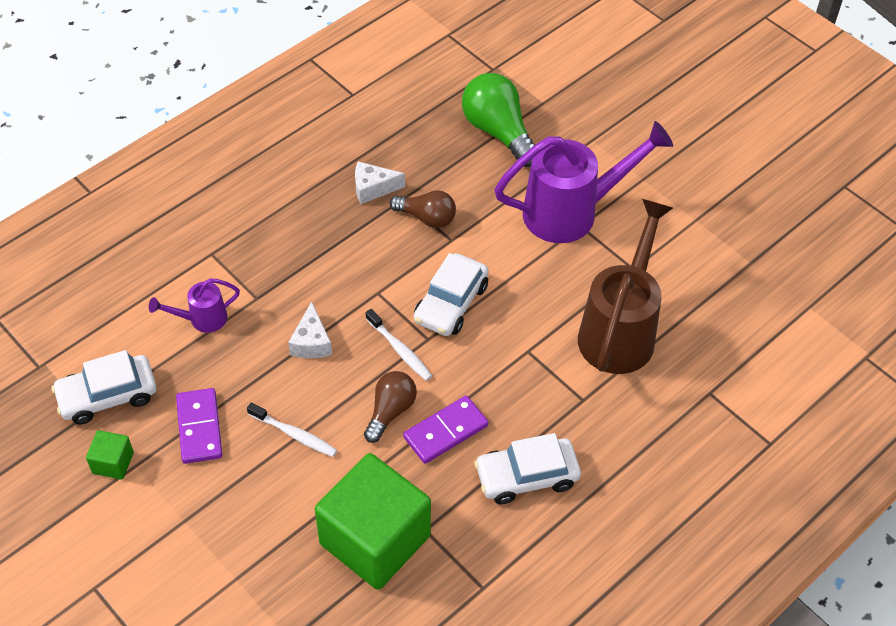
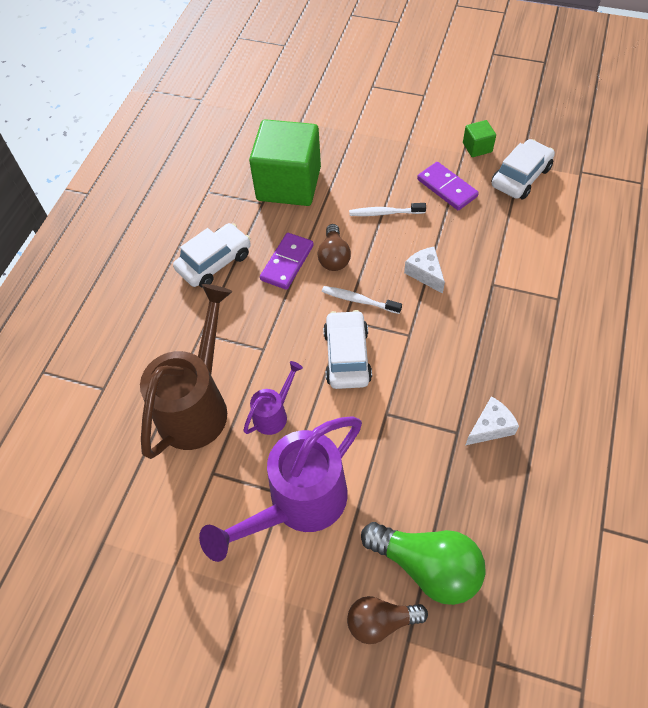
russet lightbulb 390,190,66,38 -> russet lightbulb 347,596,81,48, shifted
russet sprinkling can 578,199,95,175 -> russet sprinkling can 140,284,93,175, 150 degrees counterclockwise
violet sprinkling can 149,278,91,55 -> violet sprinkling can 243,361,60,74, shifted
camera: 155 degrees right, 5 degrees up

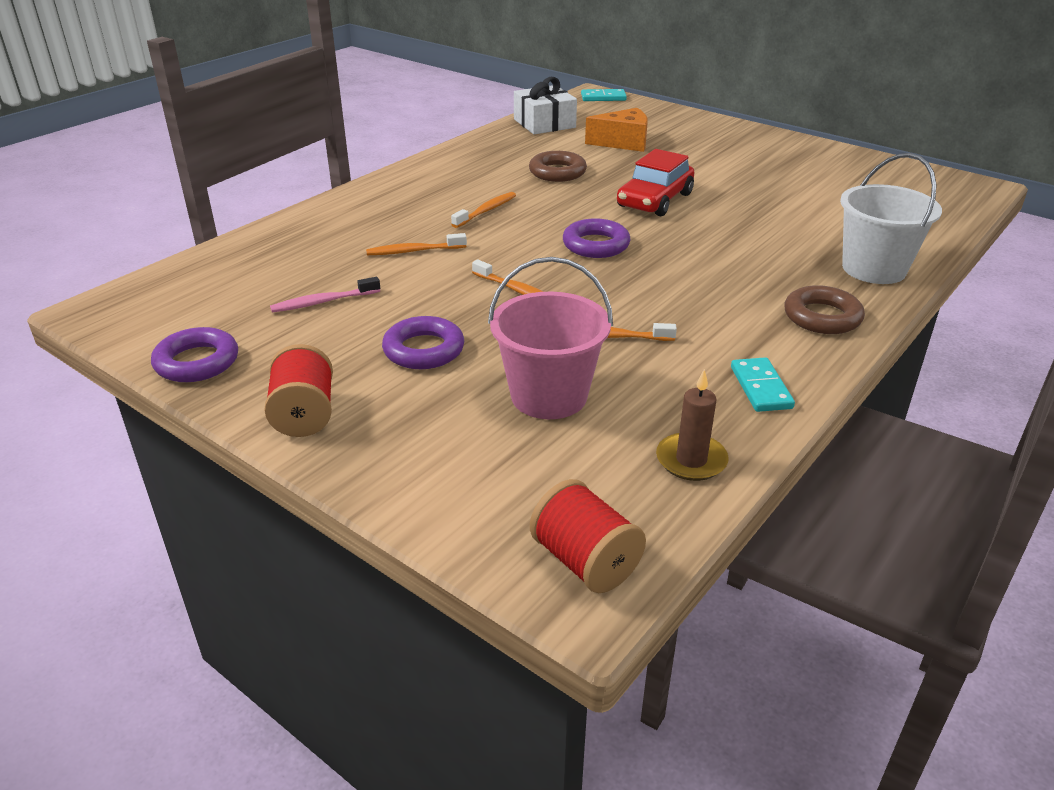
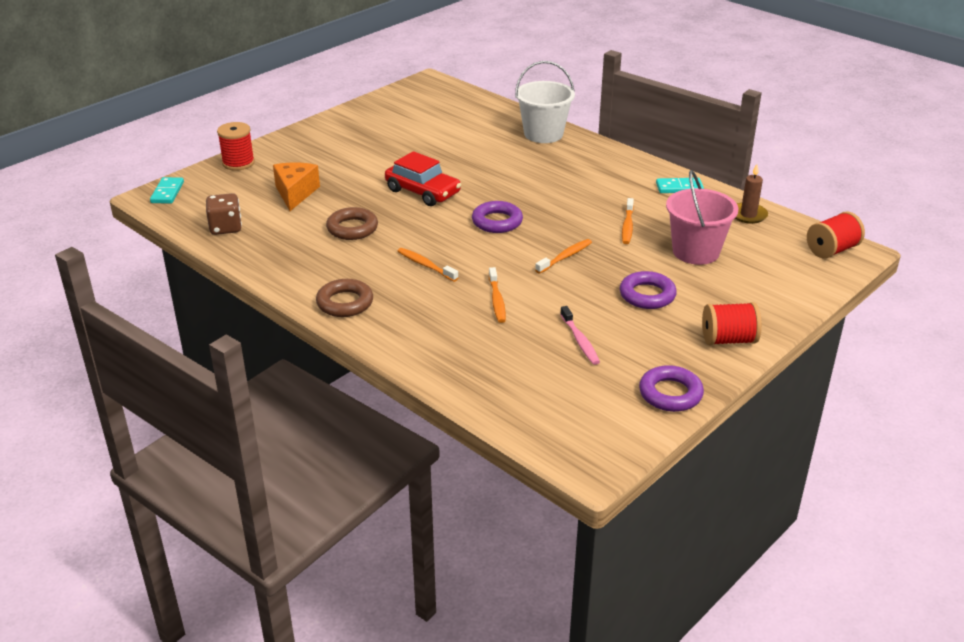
white gift 514,77,63,57 -> russet dice 206,193,36,42
russet torus 784,285,81,49 -> russet torus 316,279,57,38, shifted
none -> scarlet spool 217,122,38,49
camera: 85 degrees left, 0 degrees up

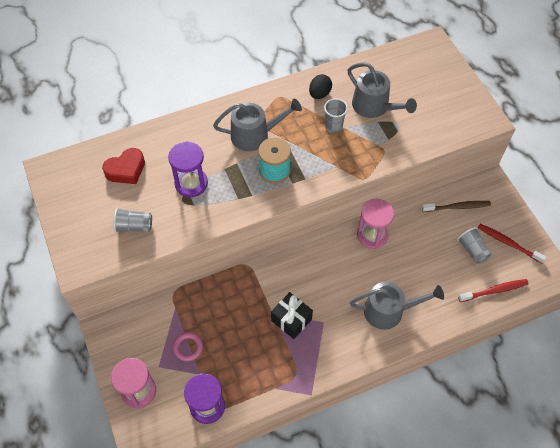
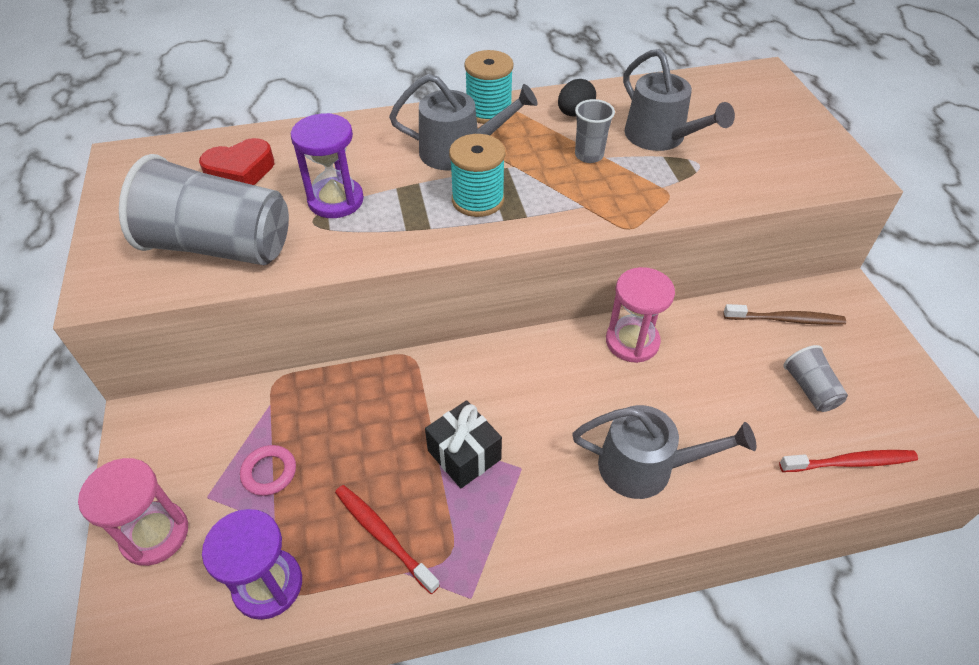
gray tumbler 114,208,38,25 -> gray tumbler 119,154,170,111, x2.19
scarlet dental brush 478,224,69,40 -> scarlet dental brush 335,485,105,109, shifted
none -> teal spool 464,50,50,74
camera: 10 degrees right, 10 degrees down

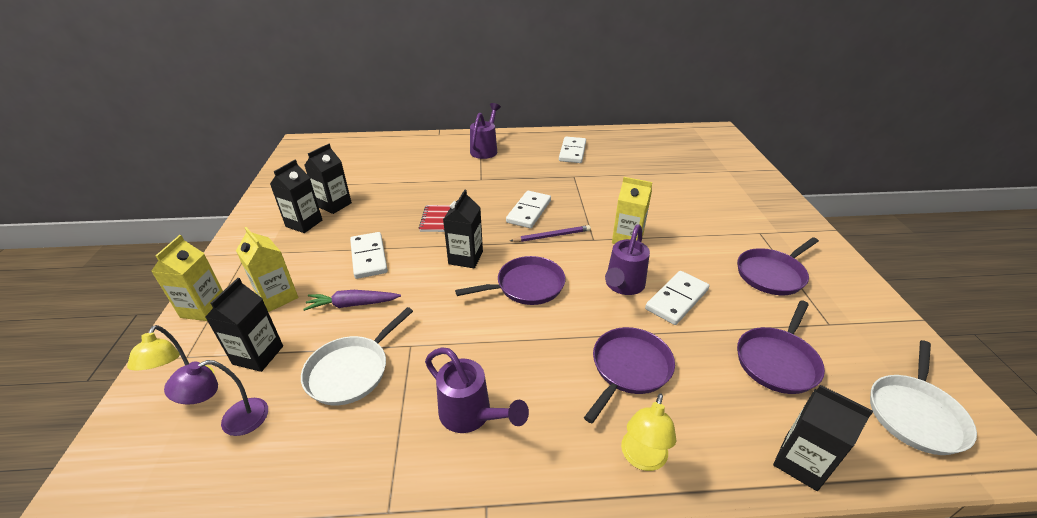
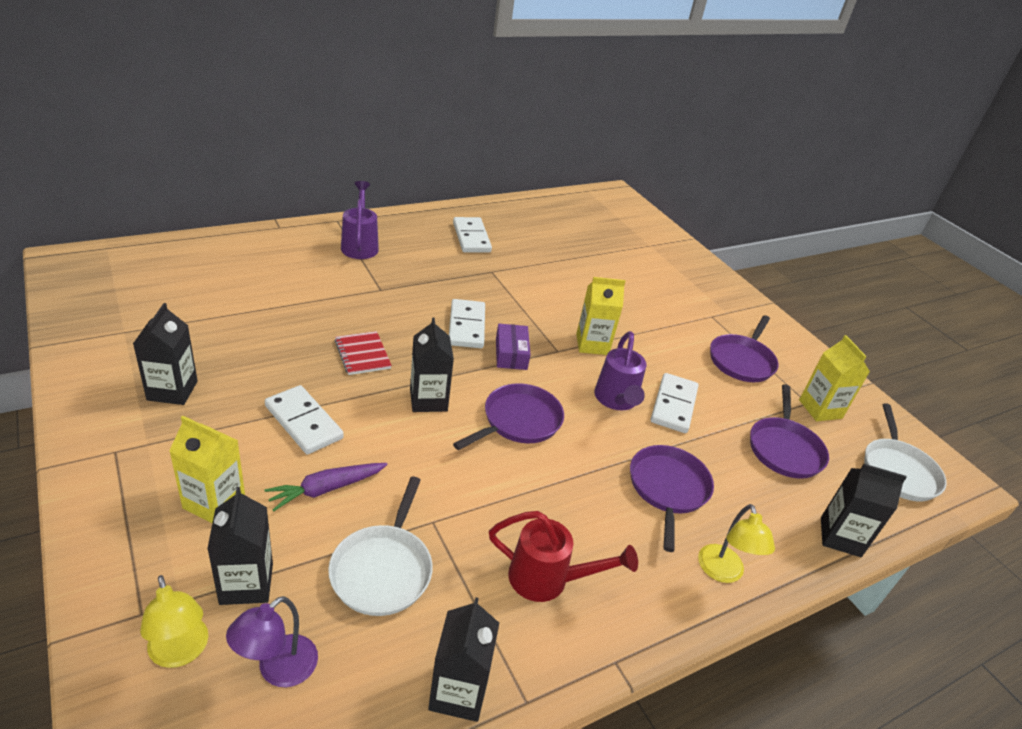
jet-black carton 305,144,47,70 -> jet-black carton 428,597,71,125, shifted
violet wooden pencil 510,225,81,17 -> violet box 496,324,35,46
yellow carton 151,235,72,86 -> yellow carton 799,335,71,86, shifted
violet sprinkling can 425,348,104,85 -> scarlet sprinkling can 489,511,149,91
camera: 30 degrees left, 0 degrees up

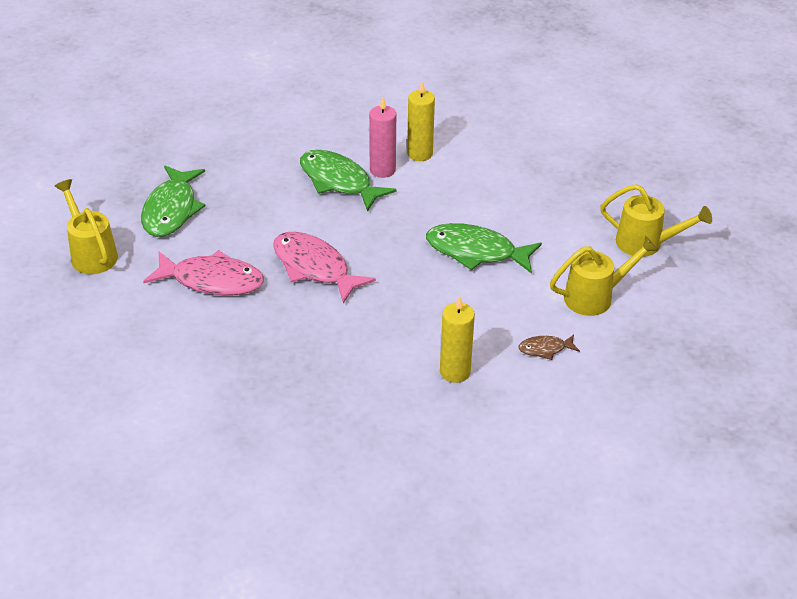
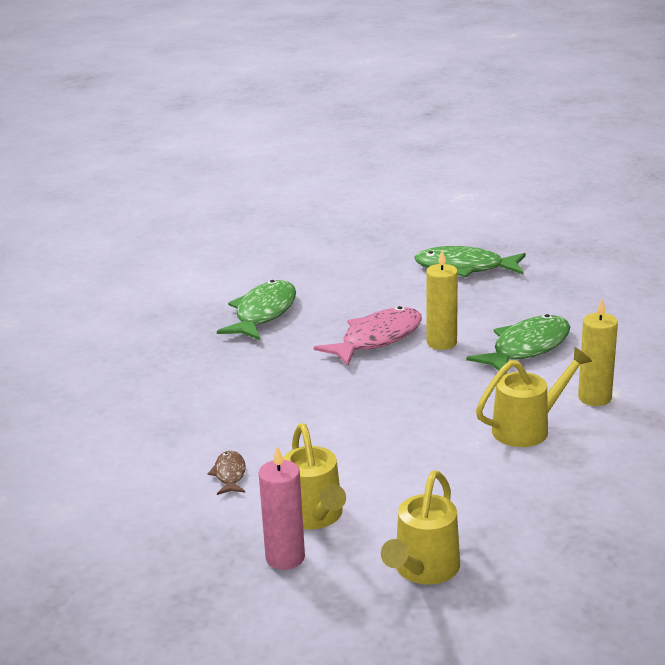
pink candle 369,97,27,81 -> pink candle 259,446,46,124, shifted
yellow sprinkling can 54,179,64,95 -> yellow sprinkling can 476,347,116,100, shifted
leaf-green fish 426,223,116,51 -> leaf-green fish 217,280,79,60, shifted
pink fish 143,250,121,45 -> none
yellow candle 440,296,35,87 -> yellow candle 426,250,32,100, shifted
camera: 95 degrees right, 15 degrees down

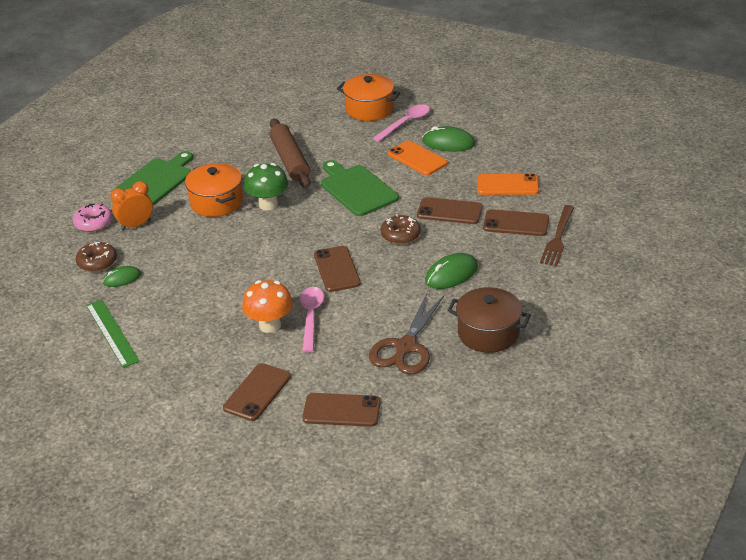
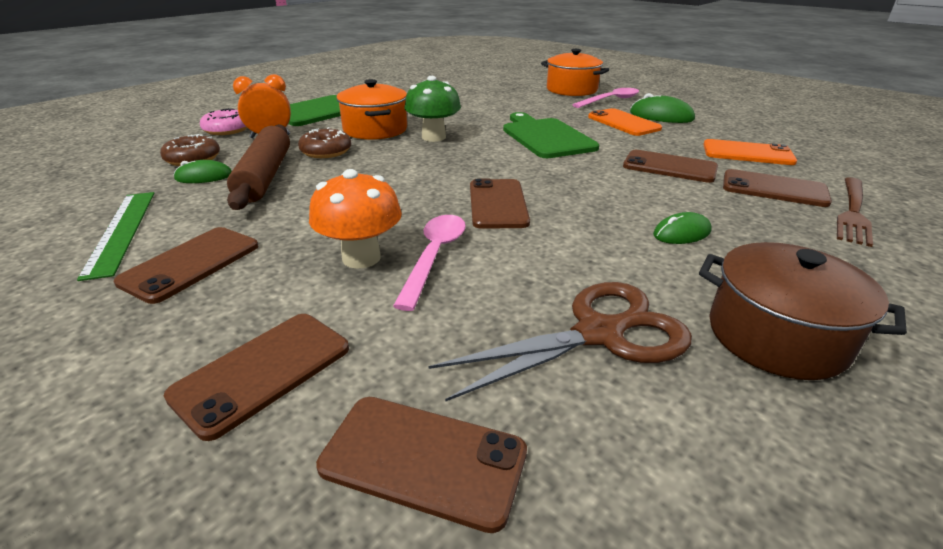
russet pastry roller 269,118,42,70 -> russet pastry roller 227,124,63,86, shifted
russet glazed donut 381,214,40,30 -> russet glazed donut 298,127,53,31, shifted
leaf-green mouse 425,253,53,36 -> leaf-green mouse 653,212,59,32, x0.65
russet shears 369,294,75,80 -> russet shears 428,282,264,120, 150 degrees counterclockwise
none -> russet phone 114,227,144,77
camera: 10 degrees right, 5 degrees down

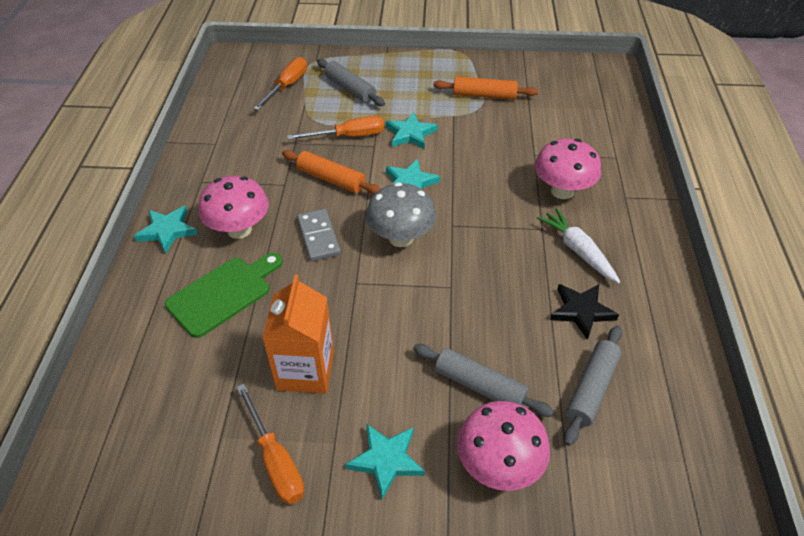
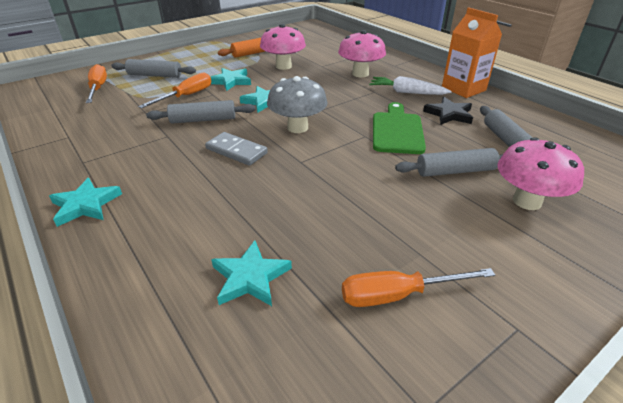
orange pastry roller 282,150,98,45 -> gray pastry roller 146,100,110,23
pink mushroom 198,175,71,64 -> pink mushroom 260,24,46,46, shifted
leaf-green bread board 165,252,118,86 -> leaf-green bread board 373,102,53,52, shifted
orange carton 262,275,72,119 -> orange carton 442,8,60,90, shifted
orange screwdriver 236,384,68,120 -> orange screwdriver 342,268,153,39, 150 degrees clockwise
teal star 345,424,80,76 -> teal star 211,240,81,66, shifted
camera: 40 degrees left, 10 degrees down

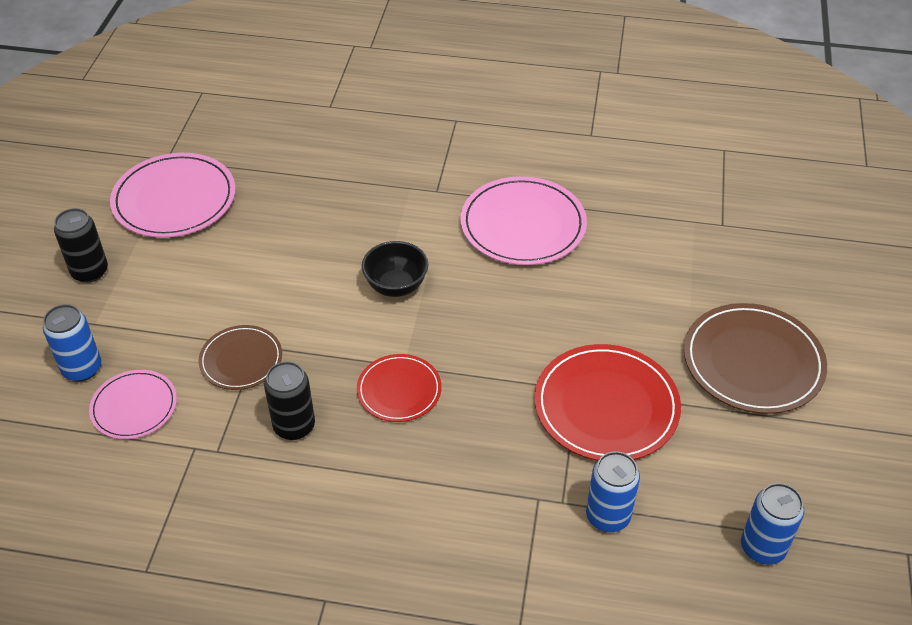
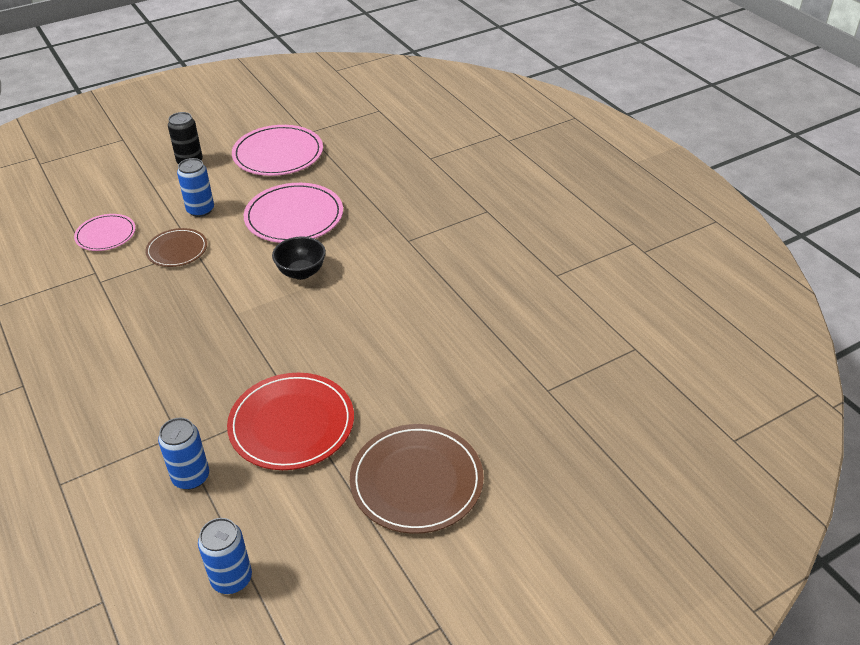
pink dinner plate 460,176,127,89 -> pink dinner plate 244,183,99,60, shifted
royal blue tin 43,304,58,78 -> royal blue tin 177,158,37,59, shifted
scarlet dinner plate 357,354,85,68 -> none
jet-black tin 264,361,51,79 -> none
camera: 50 degrees right, 5 degrees down

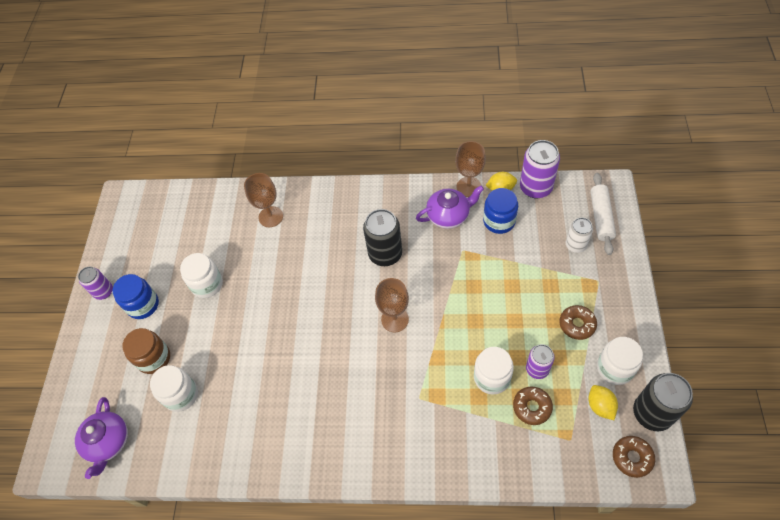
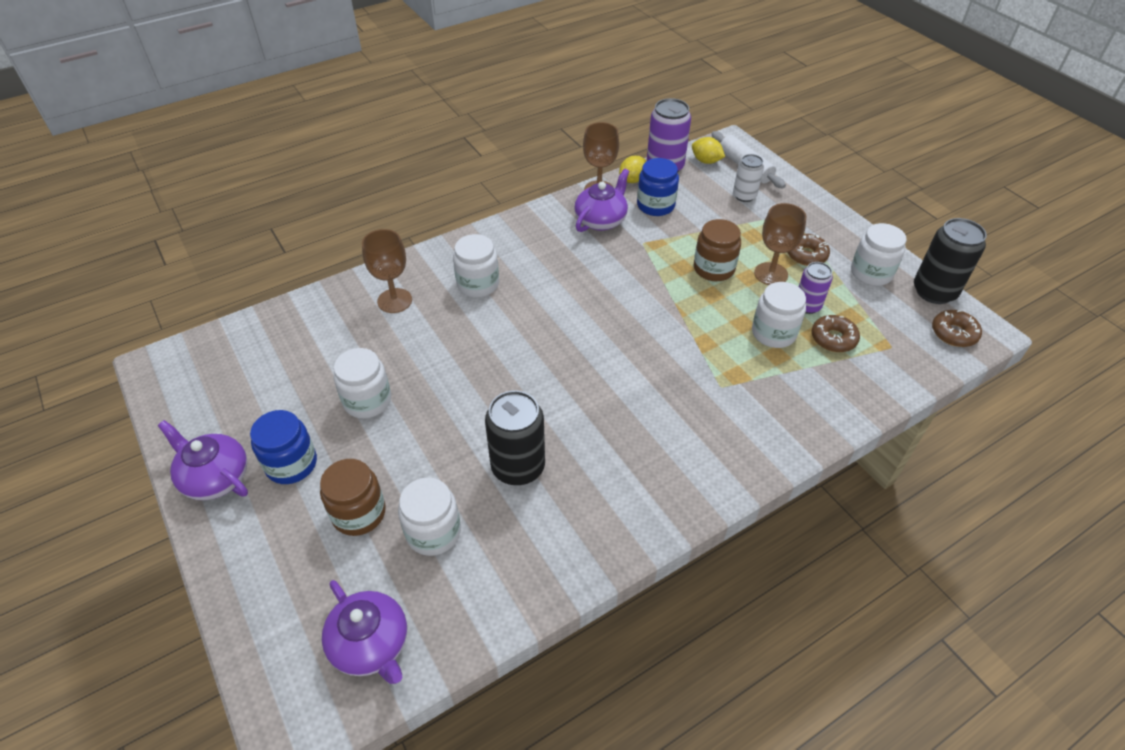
jet-black tin 363,209,39,57 -> jet-black tin 485,391,60,94, shifted
violet tin 78,267,35,33 -> violet tea pot 158,420,90,80
russet wine glass 375,278,34,54 -> russet wine glass 754,203,52,82, shifted
yellow toy lemon 588,385,30,35 -> yellow toy lemon 692,137,33,27, shifted
none -> russet jam jar 694,219,47,62
none -> white jam jar 453,234,46,63
camera: 40 degrees left, 10 degrees down

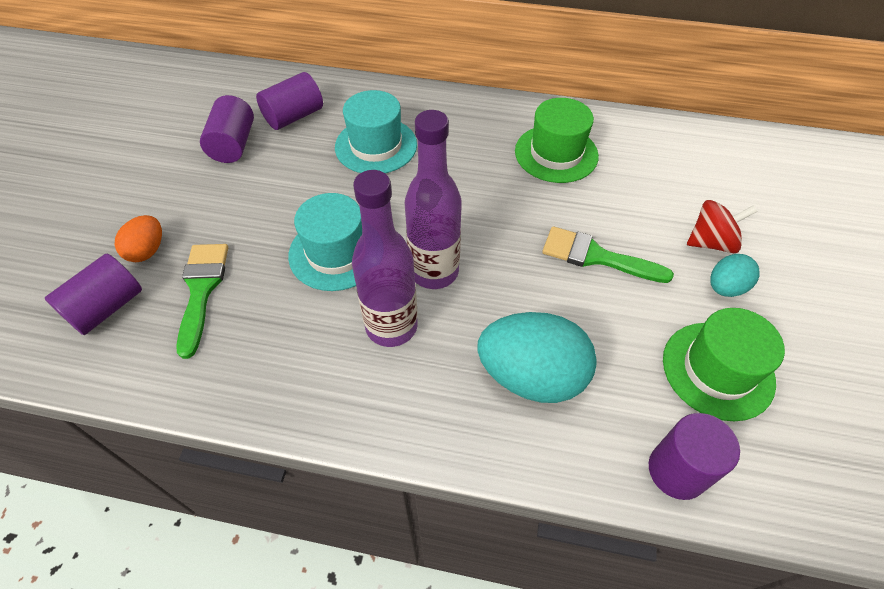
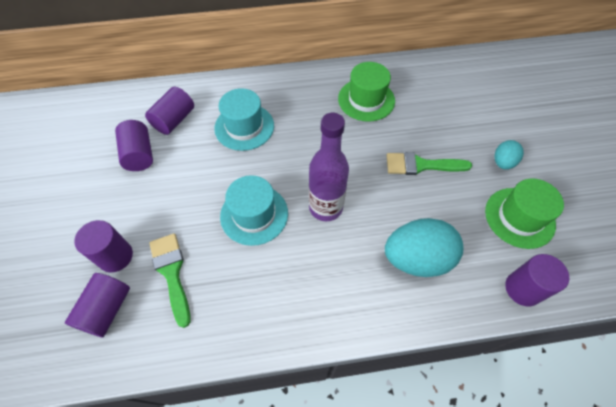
violet bottle 352,170,66,177 -> none
scarlet toy top 687,200,71,53 -> none
orange egg 115,215,47,47 -> violet solid cylinder 74,220,59,53
camera: 20 degrees left, 5 degrees up

